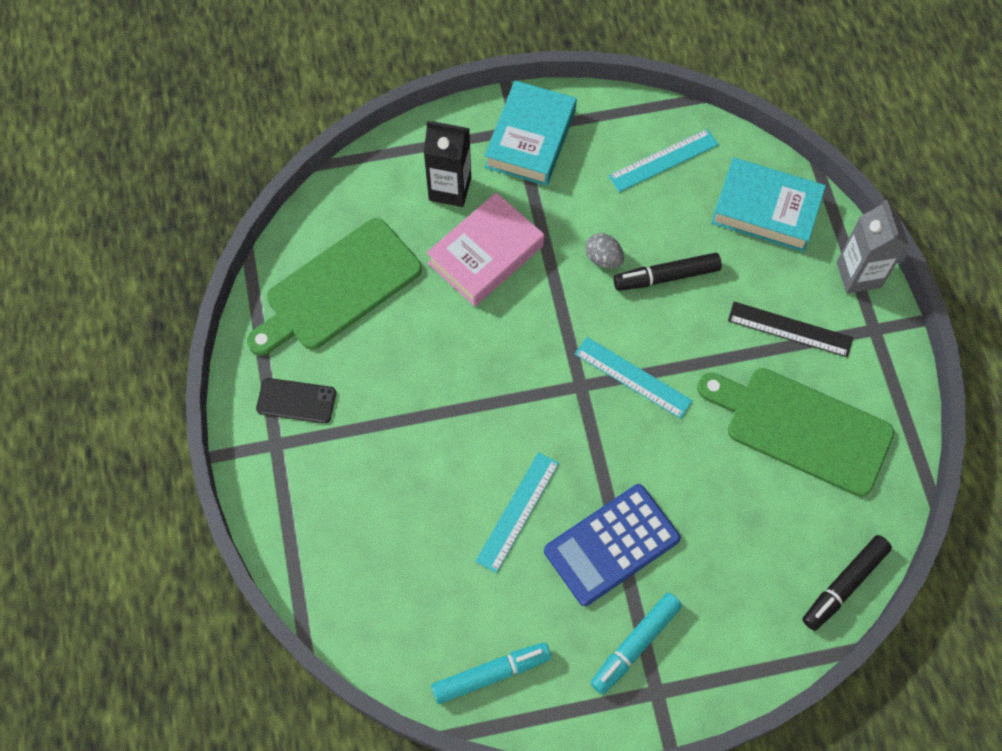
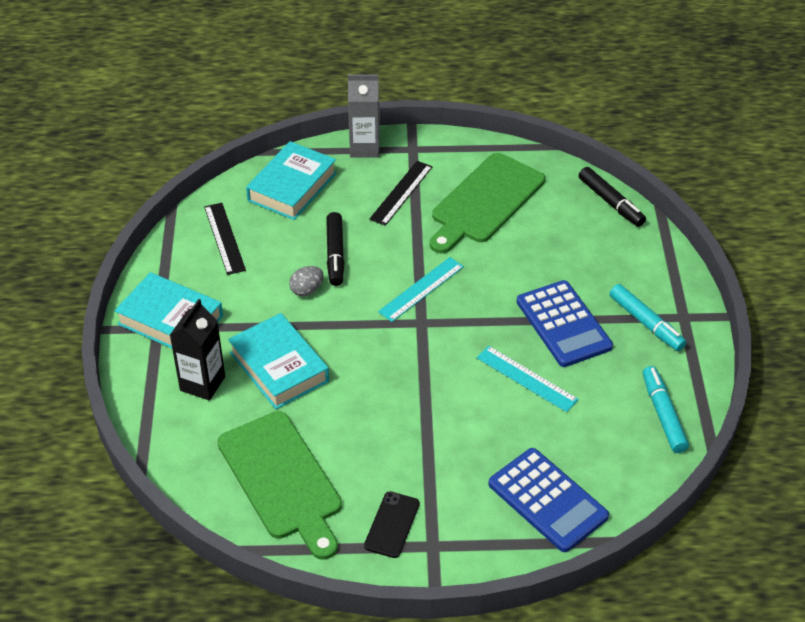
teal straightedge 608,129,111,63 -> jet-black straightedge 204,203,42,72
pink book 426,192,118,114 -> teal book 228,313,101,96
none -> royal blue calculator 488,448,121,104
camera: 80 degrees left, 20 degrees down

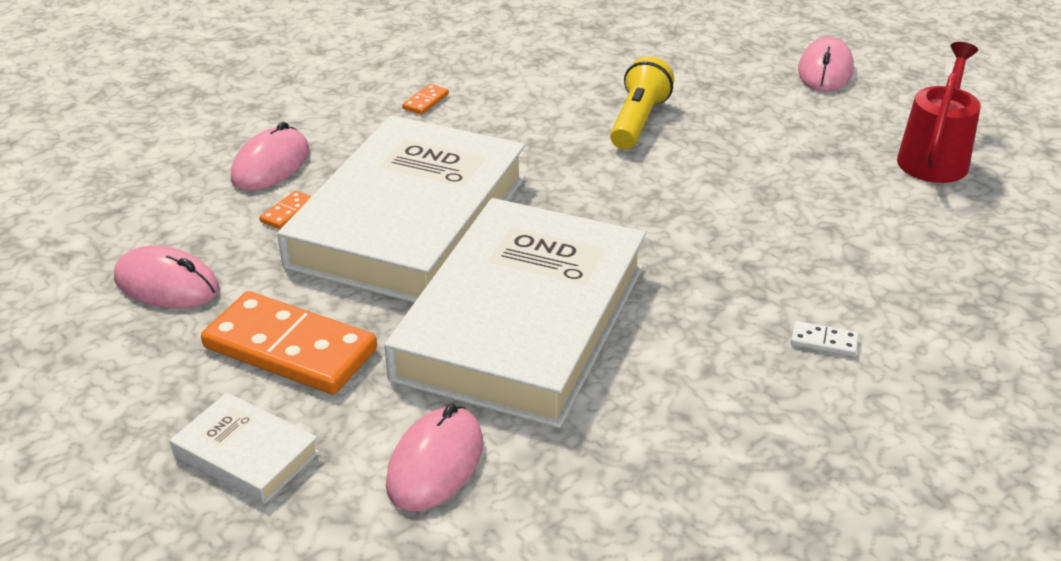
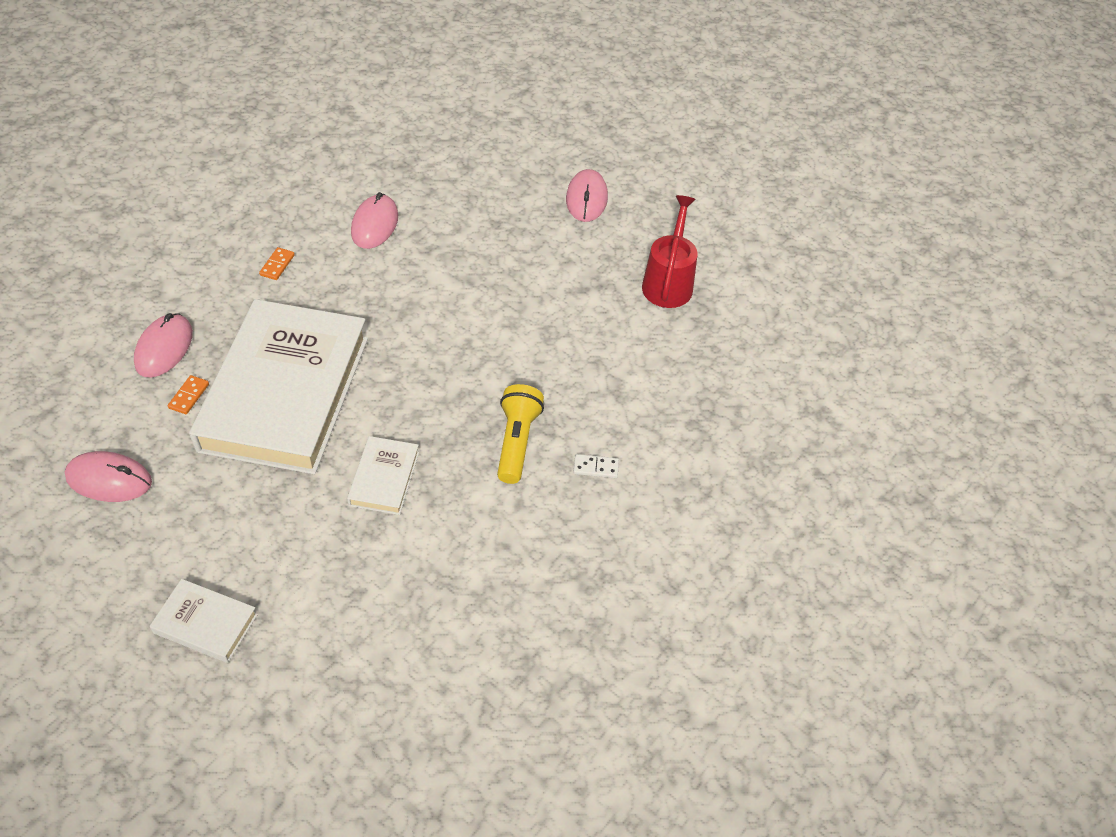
yellow flashlight 610,56,64,93 -> yellow flashlight 497,384,47,100, shifted
white book 384,198,262,230 -> white book 347,436,72,79, x0.42
orange domino 201,291,176,103 -> none
pink mouse 386,404,97,107 -> pink mouse 351,192,47,57, shifted
camera: 15 degrees left, 15 degrees up

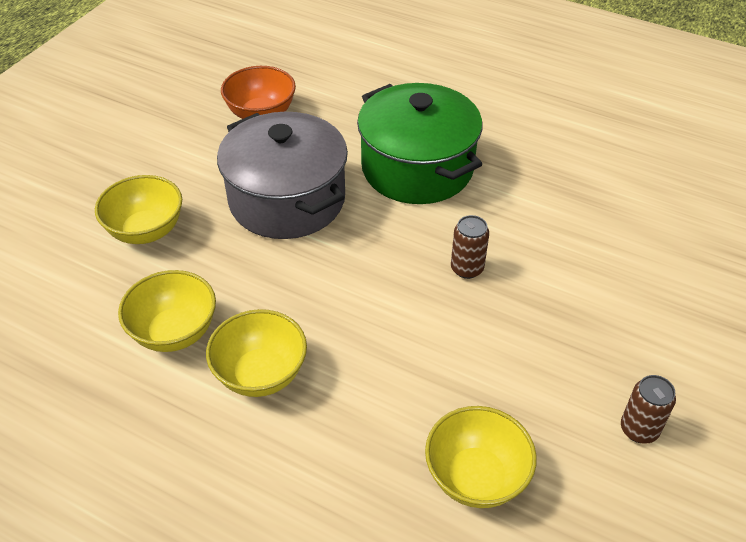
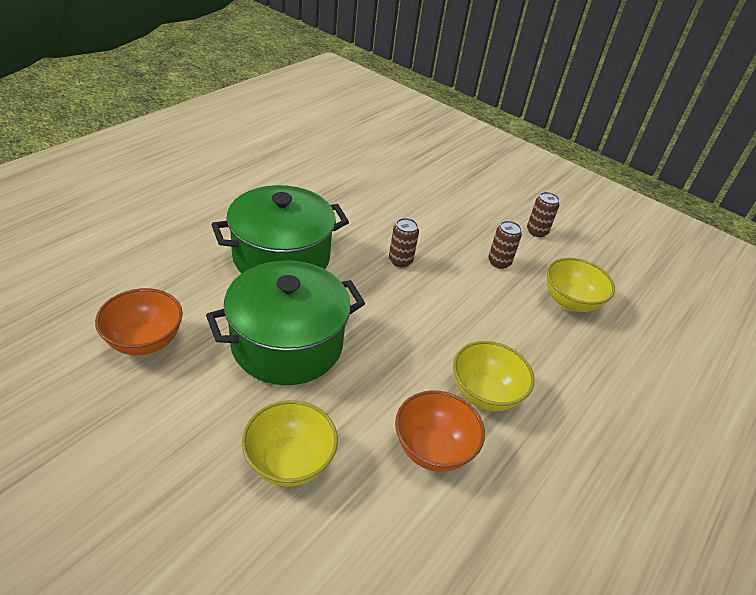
gray cooking pot 217,112,131,127 -> leaf-green cooking pot 206,261,159,124
yellow deep dish 118,270,98,82 -> orange deep dish 395,390,90,82
none -> russet tin 488,221,34,48
camera: 85 degrees left, 5 degrees down

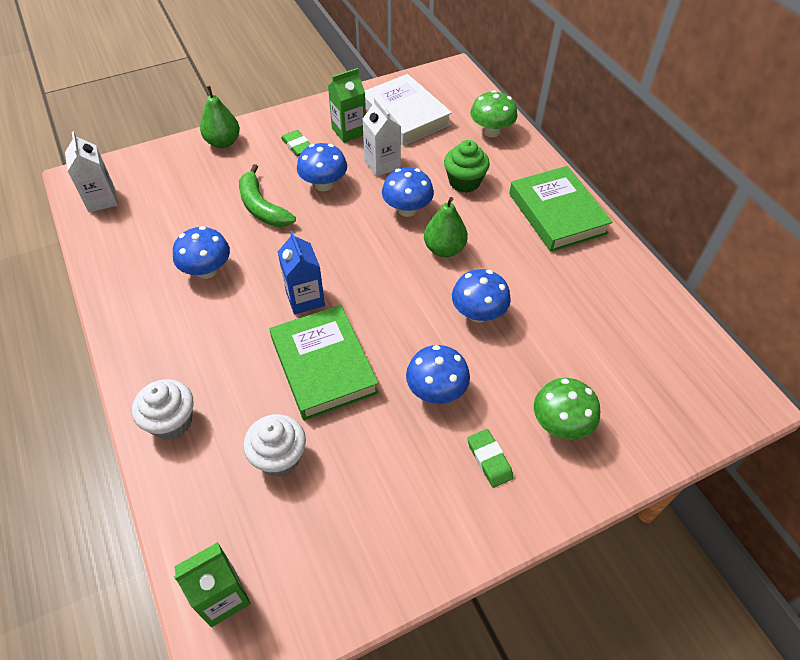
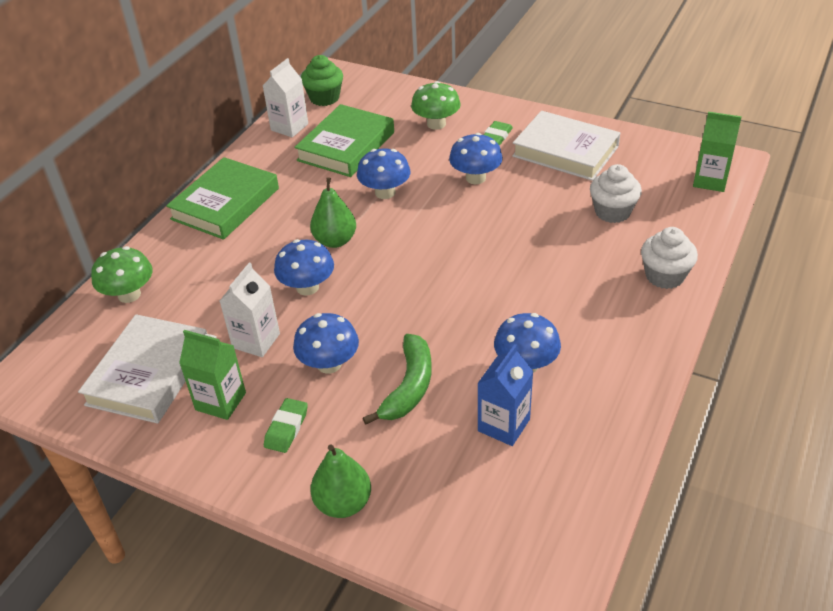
white carton 65,131,53,81 -> white carton 263,58,45,79, shifted
leaf-green fairy cake 444,140,46,53 -> leaf-green fairy cake 301,55,42,51, shifted
royal blue carton 278,231,47,84 -> royal blue carton 477,344,57,102, shifted
leaf-green book 269,305,110,116 -> leaf-green book 294,104,100,73, shifted
none -> white book 512,111,108,70
camera: 125 degrees left, 10 degrees down

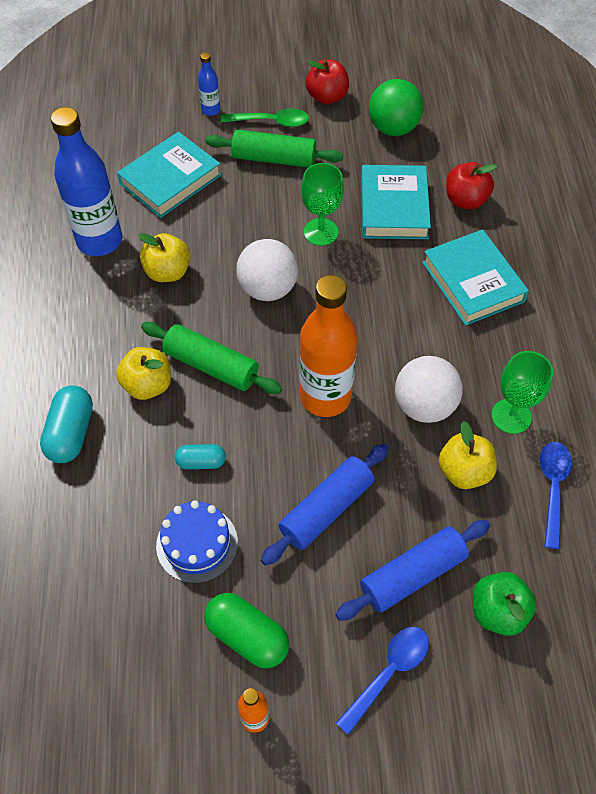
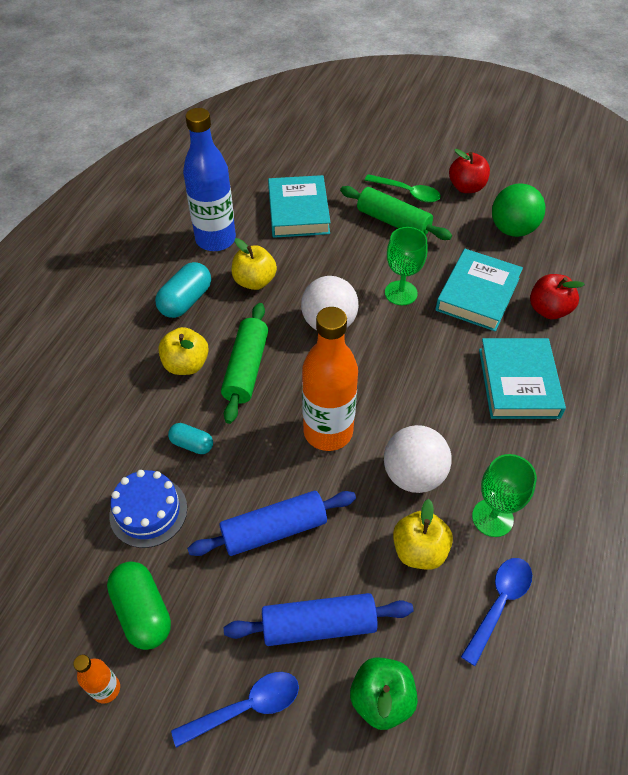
royal blue bottle 198,52,22,64 -> none
teal book 117,132,104,86 -> teal book 268,175,63,63, 75 degrees counterclockwise
leaf-green pastry roller 141,322,141,72 -> leaf-green pastry roller 221,303,47,121, 45 degrees clockwise
teal capsule 40,385,53,78 -> teal capsule 155,262,56,56, shifted
camera: 25 degrees right, 5 degrees down

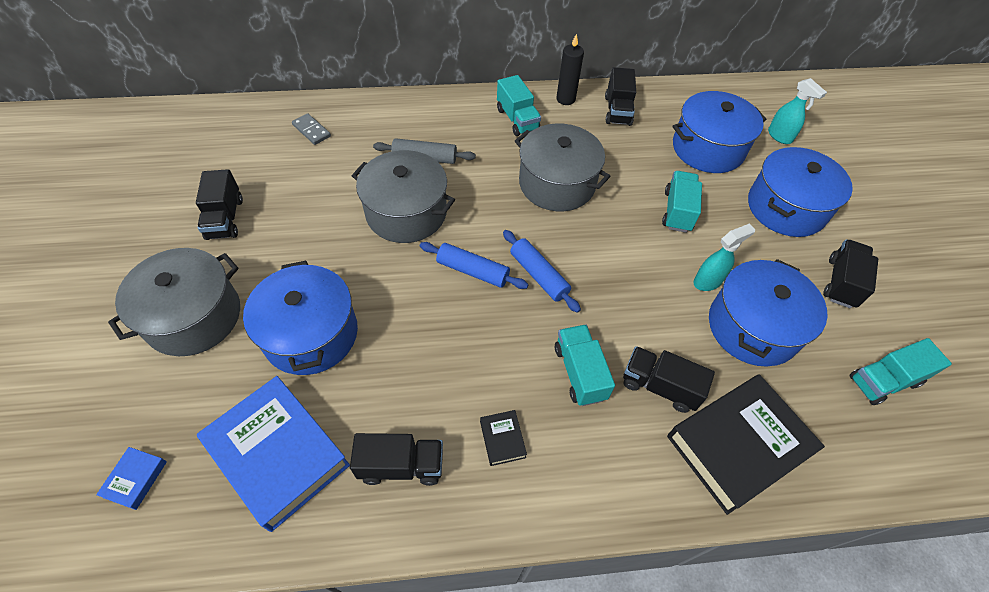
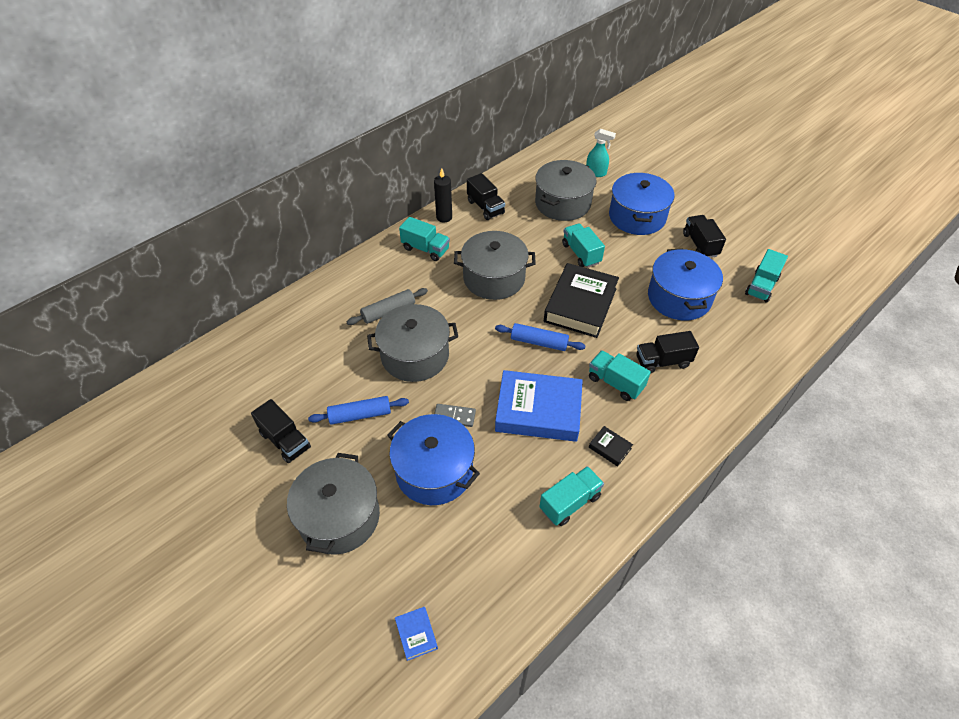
royal blue cooking pot 673,91,93,82 -> gray cooking pot 535,160,61,61
gray domino 292,113,39,32 -> gray domino 434,404,42,23, shifted
teal sprayer 693,223,62,68 -> none
royal blue pastry roller 420,242,109,47 -> royal blue pastry roller 308,396,101,29, shifted
jet-black book 667,374,158,141 -> jet-black book 544,263,75,75, shifted
royal blue book 197,376,153,156 -> royal blue book 495,370,88,72, shifted
jet-black lorry 350,433,93,53 -> teal lorry 539,466,65,60
camera: 35 degrees left, 5 degrees down

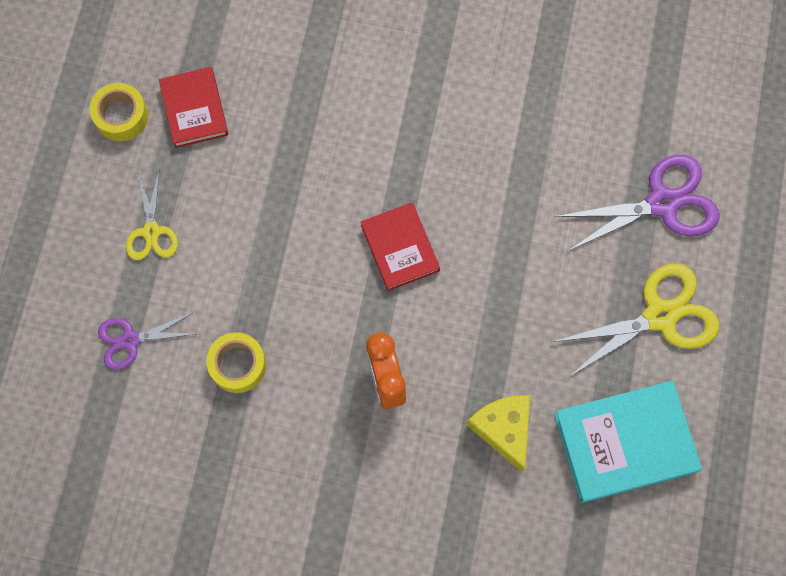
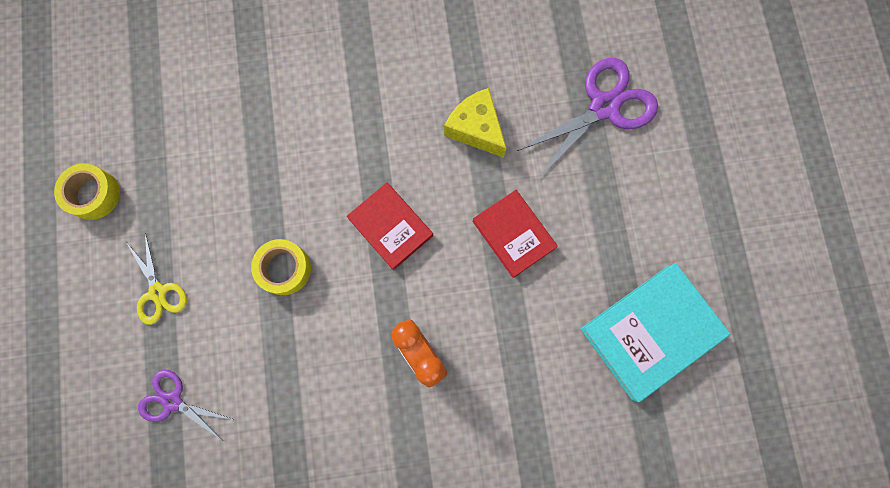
scarlet book 159,67,69,81 -> scarlet book 472,190,86,88, shifted
yellow shears 552,263,167,114 -> none
violet shears 98,313,96,57 -> violet shears 138,370,97,71, 60 degrees clockwise
yellow sticky tape 206,332,61,61 -> yellow sticky tape 251,239,60,56, shifted
yellow cheese wedge 467,396,63,76 -> yellow cheese wedge 444,88,62,70, shifted
camera: 20 degrees left, 5 degrees up

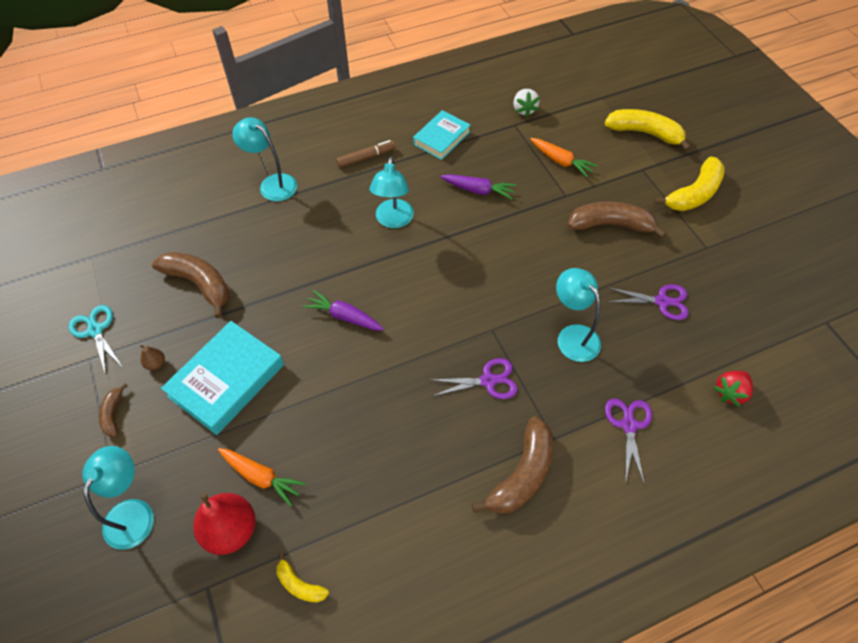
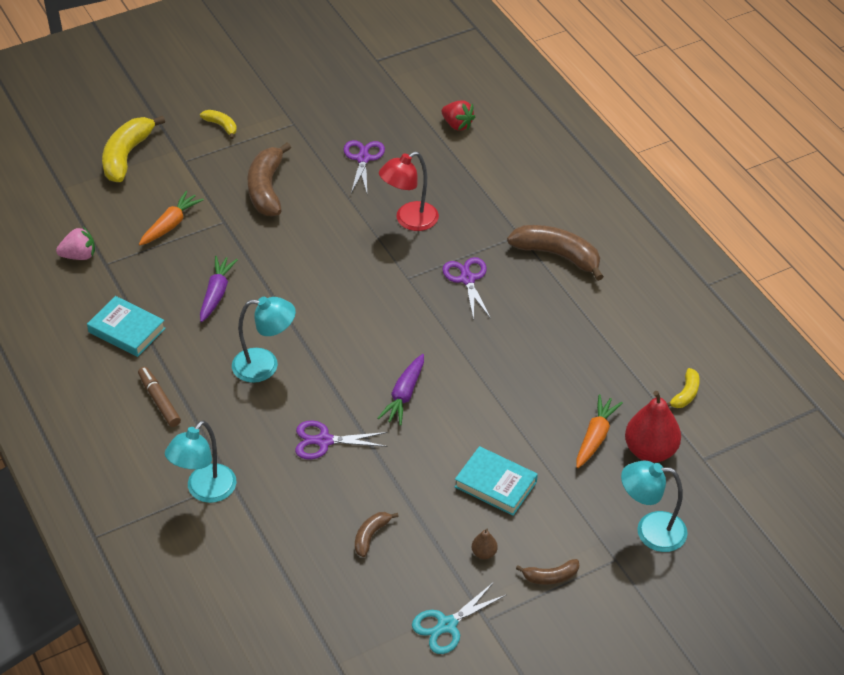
white berry 513,89,27,28 -> pink berry 56,227,39,33
yellow banana 653,156,72,55 -> yellow banana 200,110,37,29, x0.51
russet banana 152,252,77,67 -> russet banana 355,512,44,45, x0.51
teal reading lamp 556,268,45,94 -> scarlet reading lamp 379,152,60,79
teal book 161,321,123,114 -> teal book 455,446,83,70, x0.65
violet shears 605,399,47,87 -> violet shears 295,420,92,39, shifted
camera: 95 degrees left, 10 degrees down

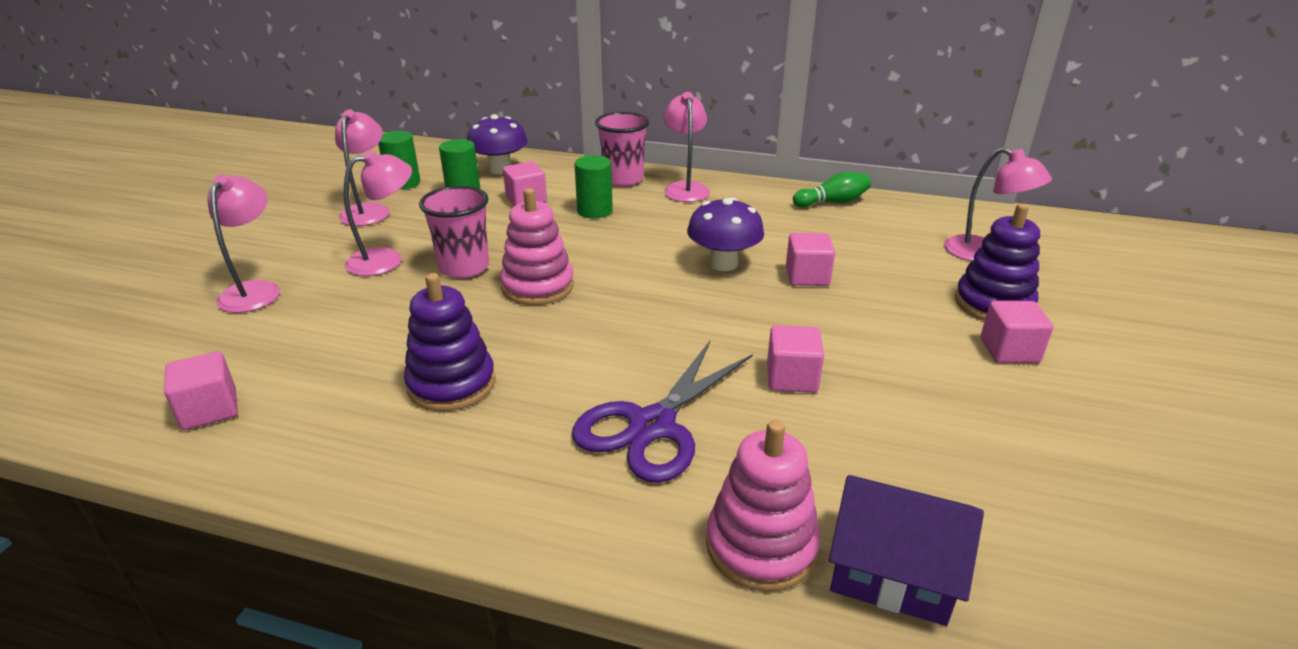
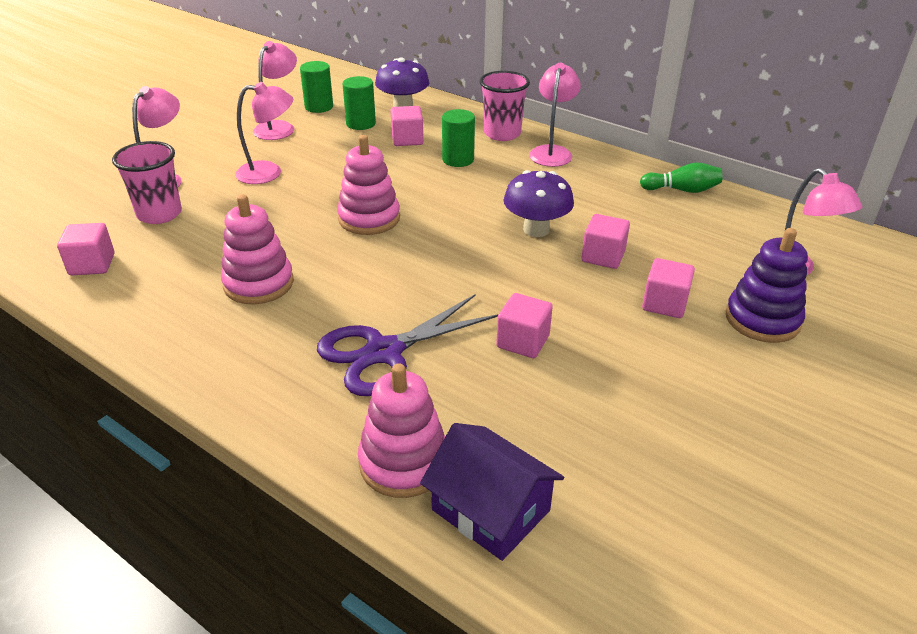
pink tumbler 419,186,70,92 -> pink tumbler 112,141,70,83, shifted
violet stacking toy 404,273,92,138 -> pink stacking toy 221,194,73,110
pink cube 981,301,72,62 -> pink cube 642,258,53,60, shifted
camera: 20 degrees right, 5 degrees up

